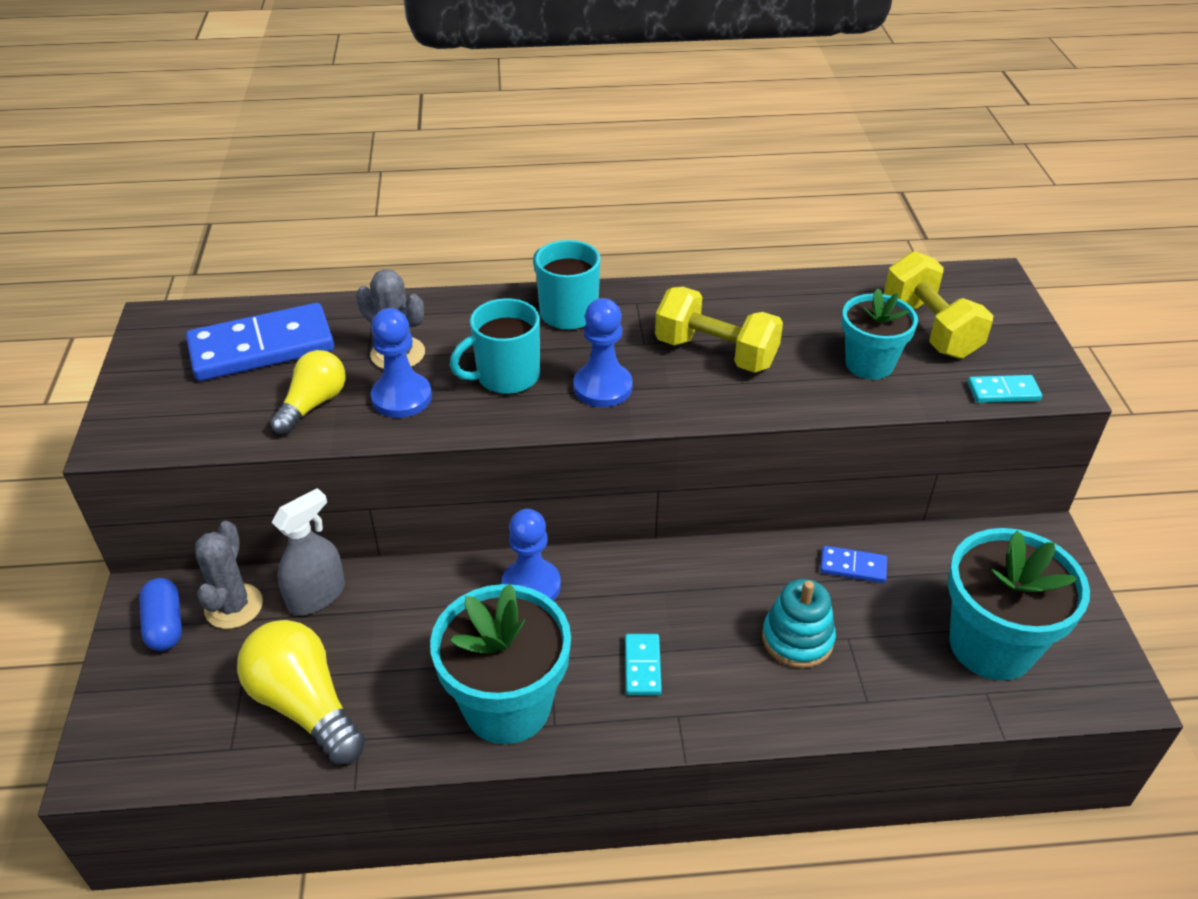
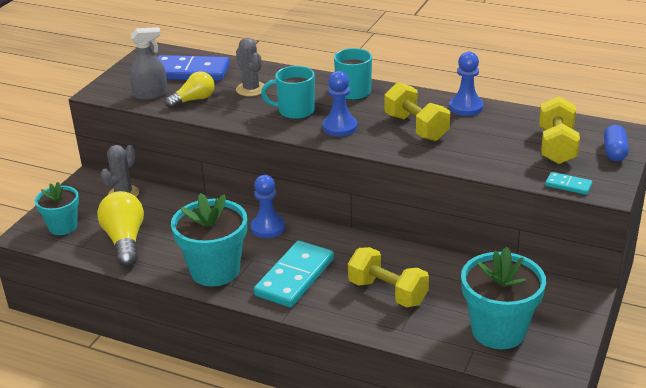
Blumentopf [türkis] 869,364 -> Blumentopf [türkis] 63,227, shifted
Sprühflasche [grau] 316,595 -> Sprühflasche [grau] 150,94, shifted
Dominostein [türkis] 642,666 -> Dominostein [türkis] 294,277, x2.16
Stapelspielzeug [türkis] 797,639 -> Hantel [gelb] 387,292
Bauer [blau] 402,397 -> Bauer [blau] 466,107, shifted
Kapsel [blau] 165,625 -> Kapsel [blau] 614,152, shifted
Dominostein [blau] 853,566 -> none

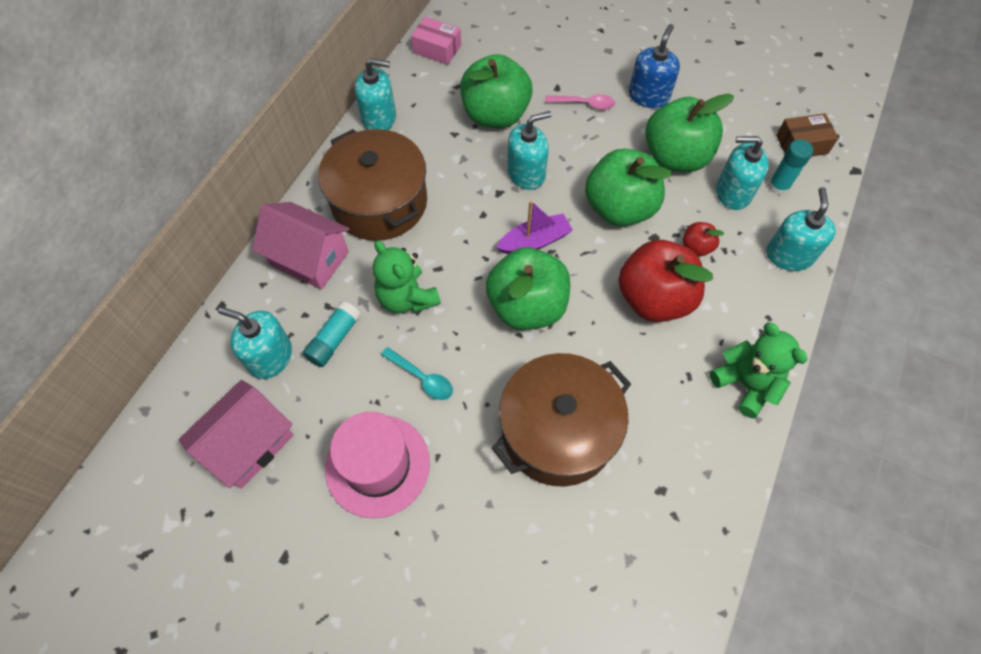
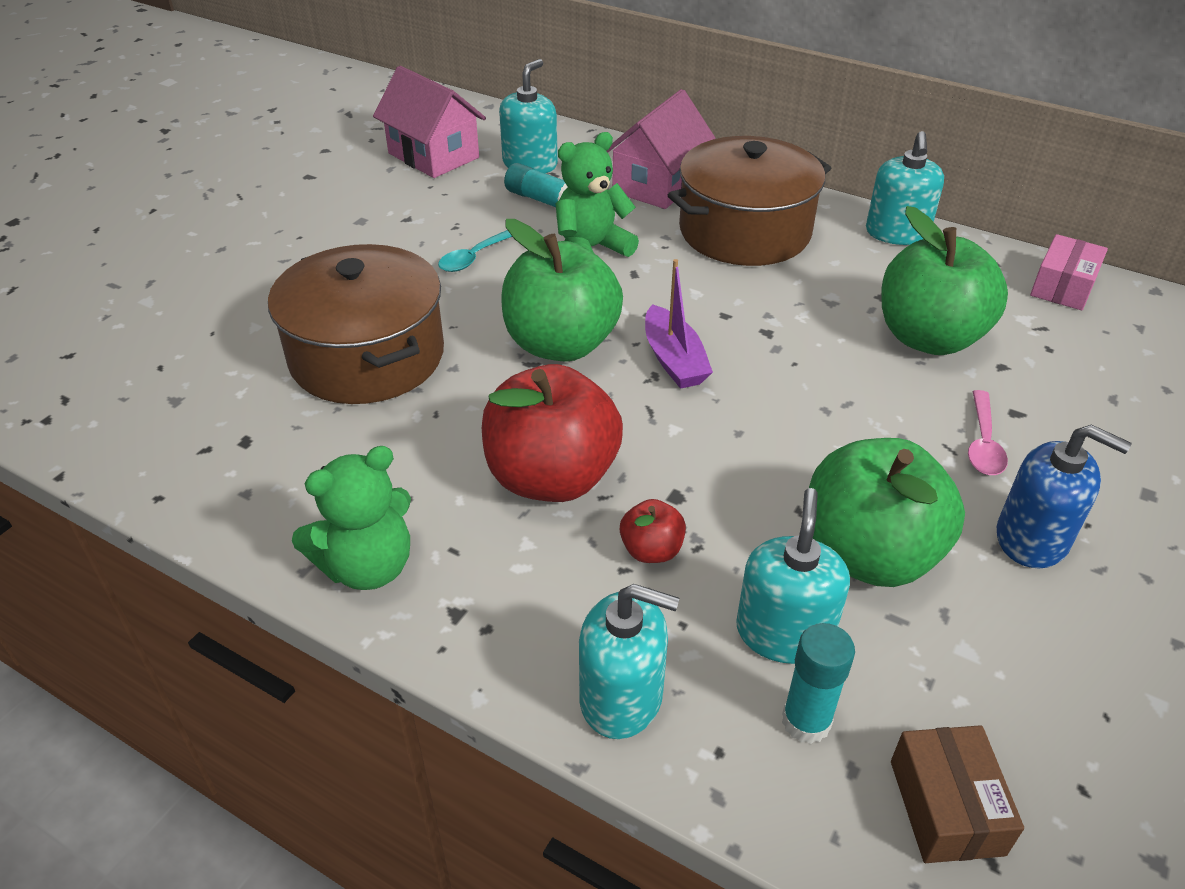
Hut [rosa] 377,465 -> none
Seifenspender [türkis] 526,173 -> none
Apfel [grün] 619,208 -> none

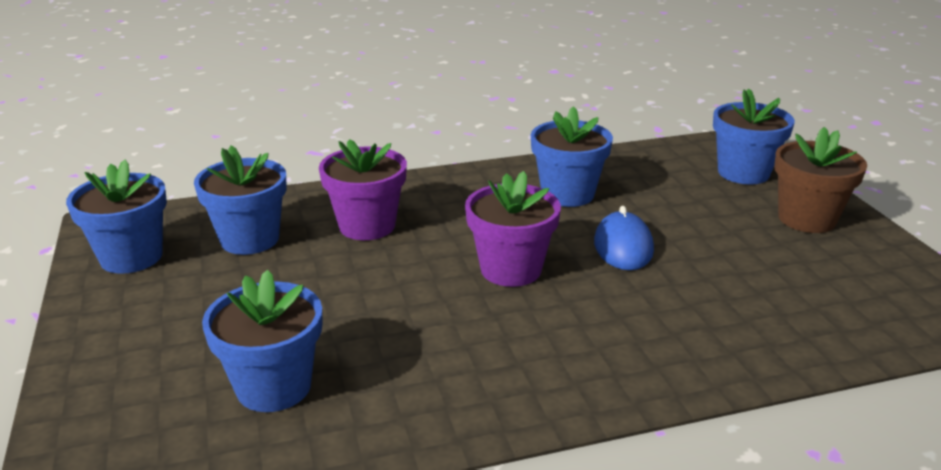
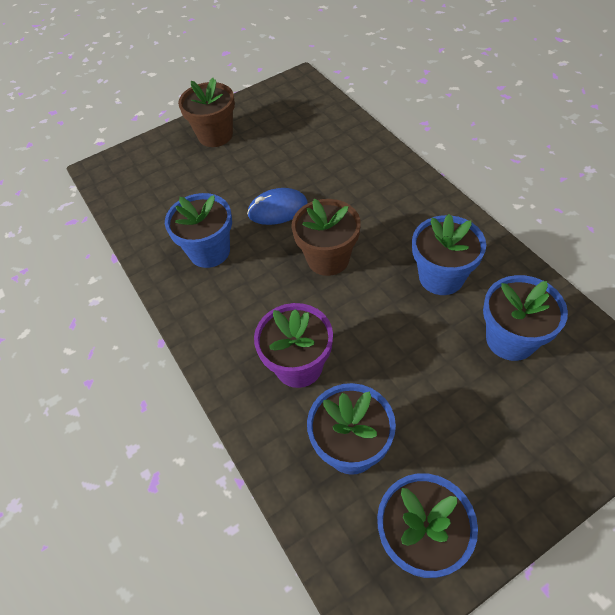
Blumentopf [lila] 511,269 -> Blumentopf [braun] 328,258
Blumentopf [blau] 743,173 -> Blumentopf [blau] 441,277, shifted

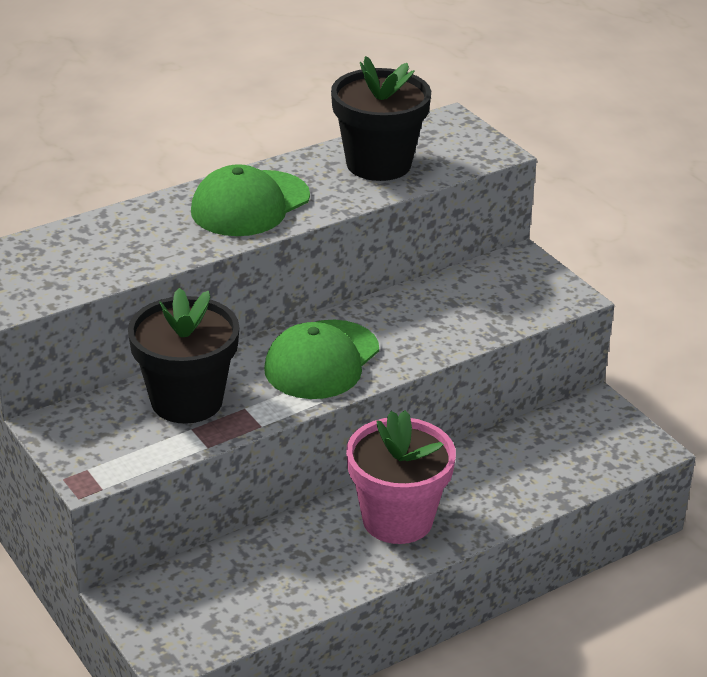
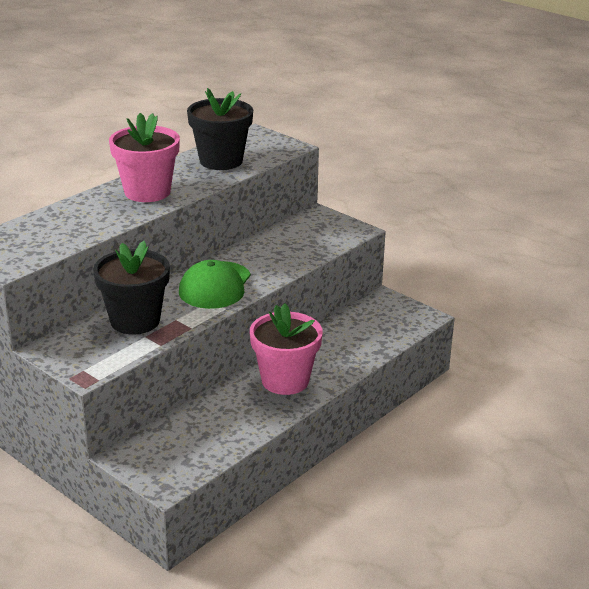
Kappe [grün] 250,204 -> Blumentopf [rosa] 147,192

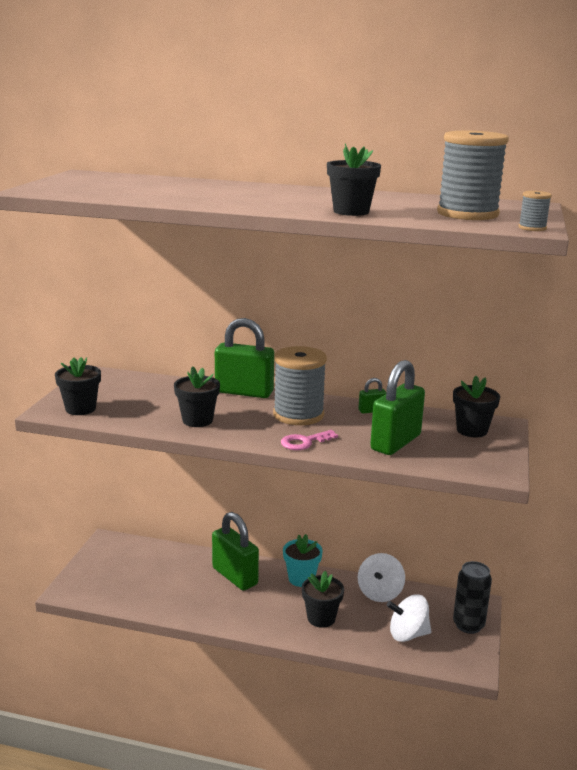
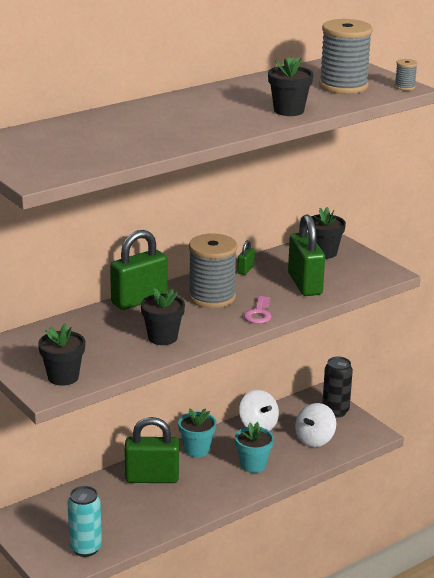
none -> Dose [türkis] 85,548
Blumentopf [schwarz] 321,618 -> Blumentopf [türkis] 253,465

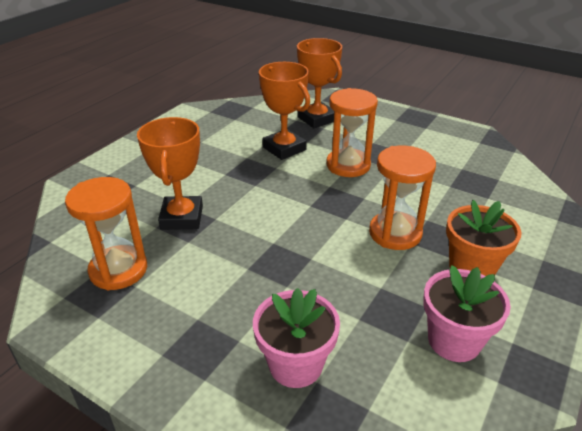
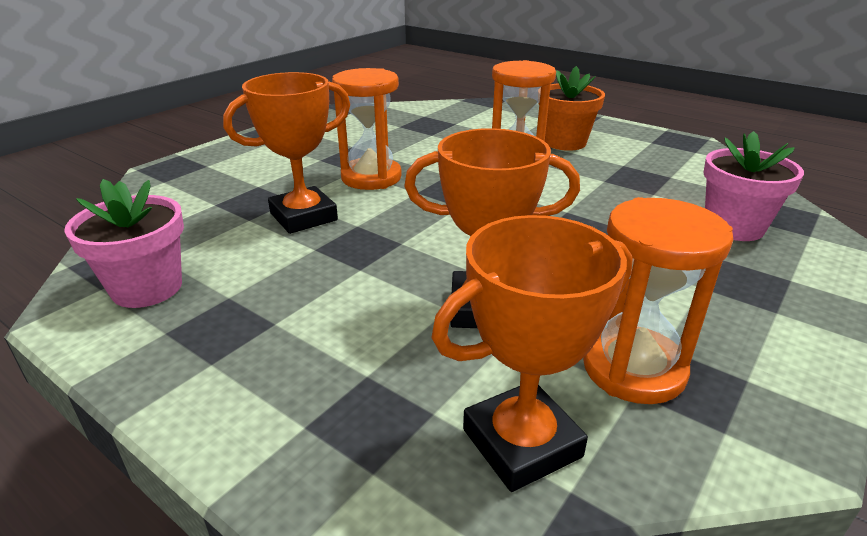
Blumentopf [rosa] 454,340 -> Blumentopf [rosa] 147,288, shifted
Pokal [orange] 317,119 -> Pokal [orange] 521,443, shifted

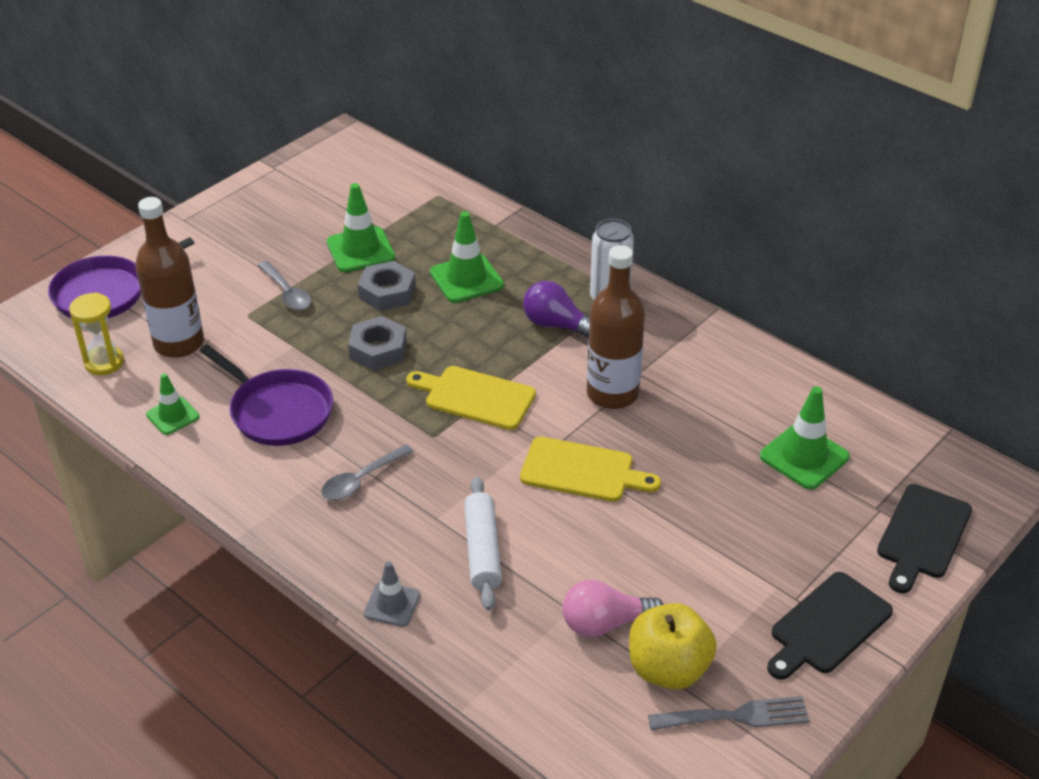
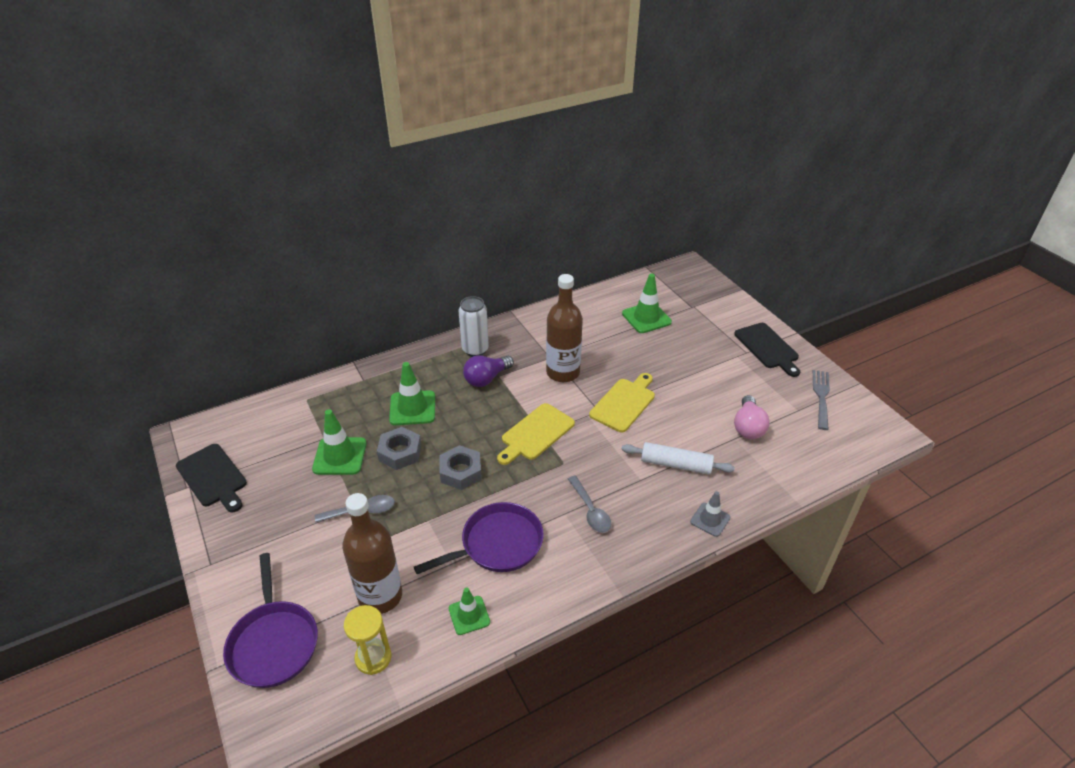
Schneidebrett [schwarz] 922,535 -> Schneidebrett [schwarz] 213,477, shifted
Apfel [gelb] 668,669 -> none

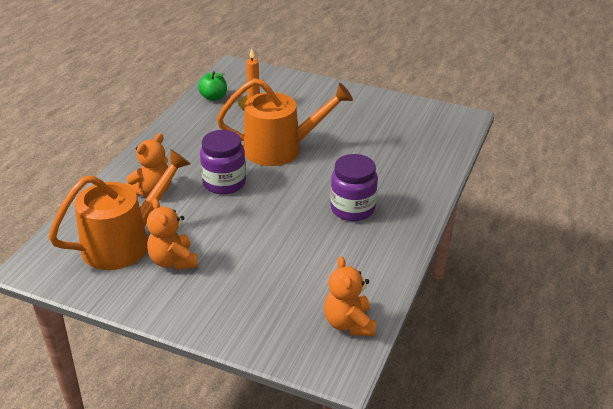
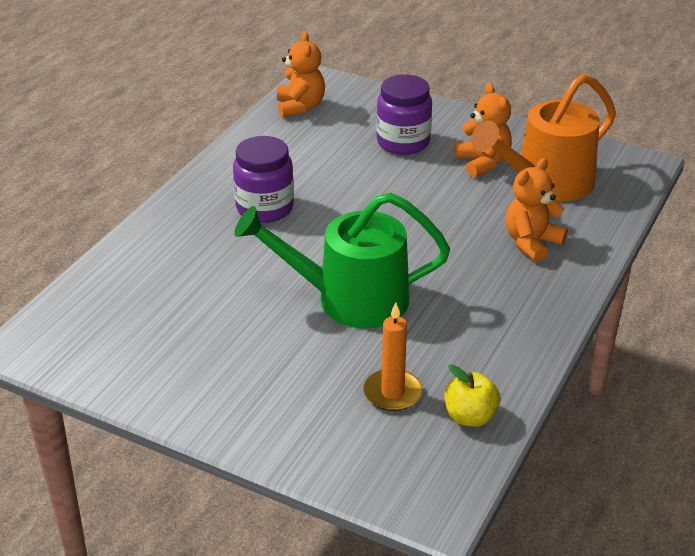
Gießkanne [orange] 280,149 -> Gießkanne [grün] 350,299
Einmachglas [lila] 224,183 -> Einmachglas [lila] 403,142, shifted
Apfel [grün] 213,97 -> Apfel [gelb] 470,417

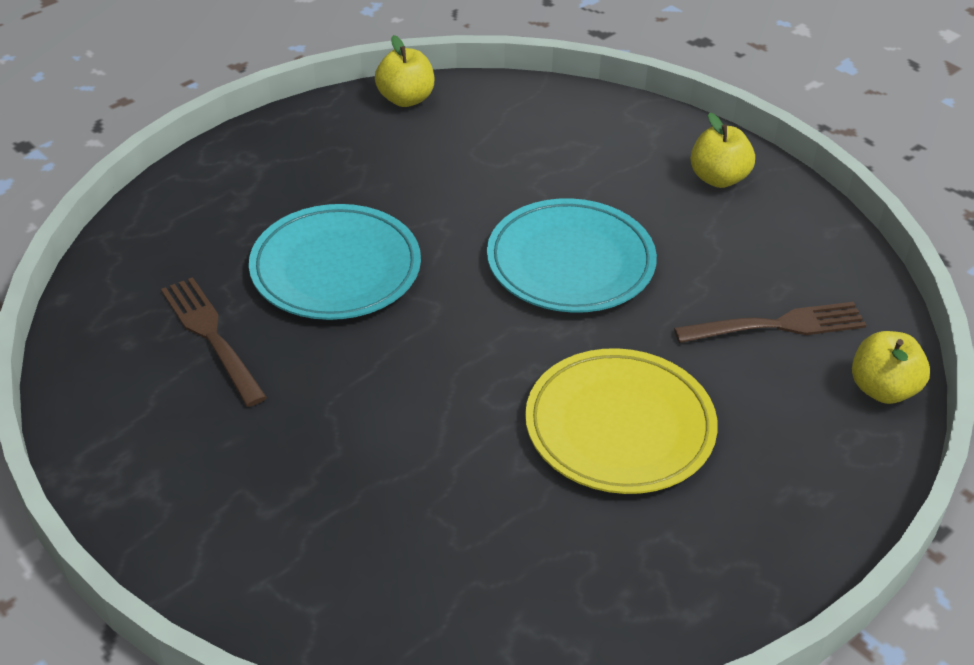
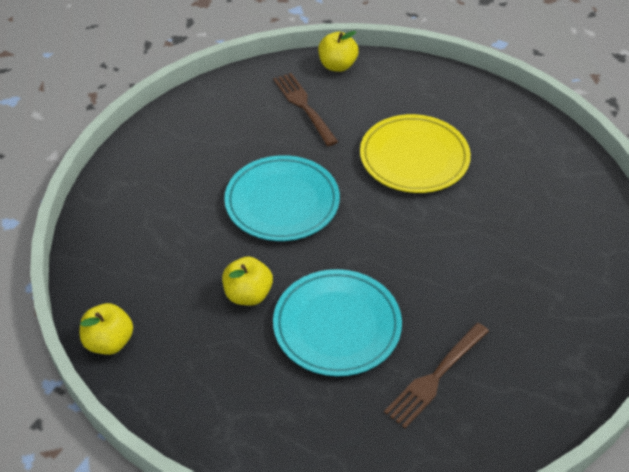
Apfel [gelb] 718,178 -> Apfel [gelb] 248,294, shifted

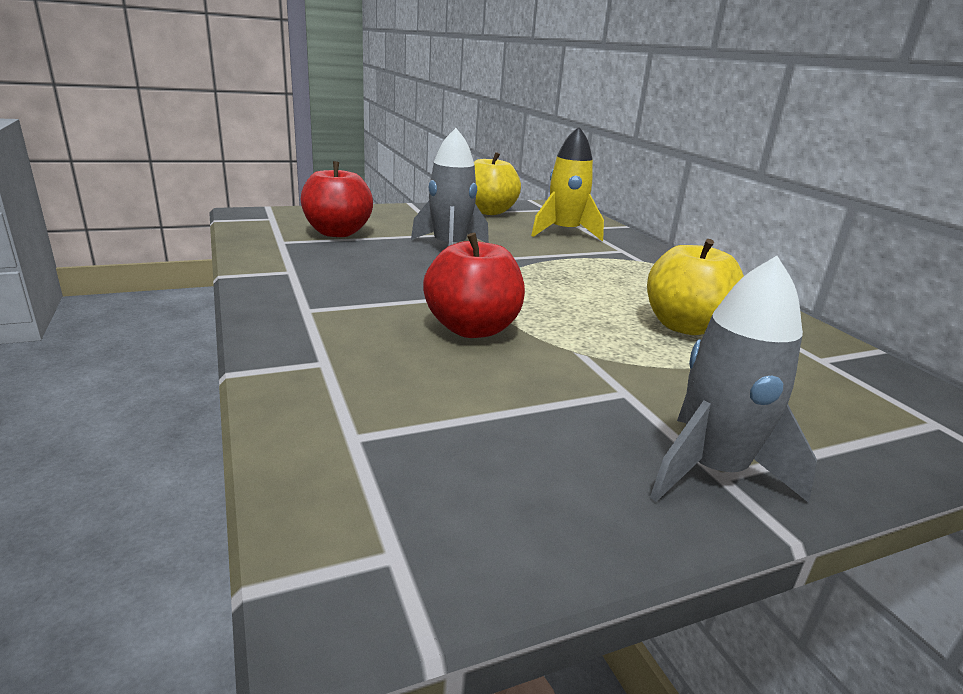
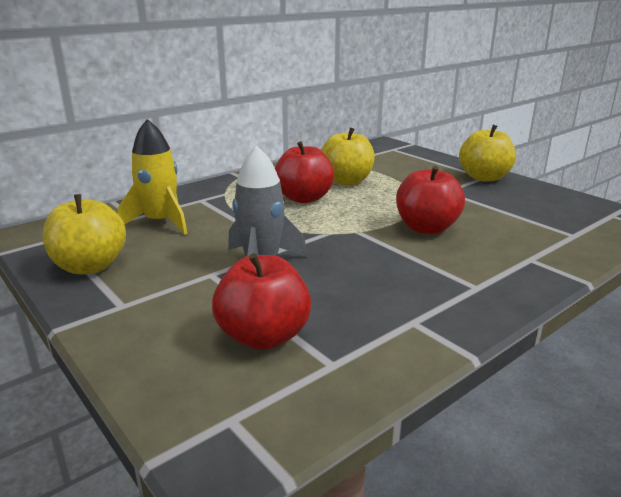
none -> Apfel [rot] 304,198
Rakete [grau] 712,470 -> Apfel [gelb] 484,177

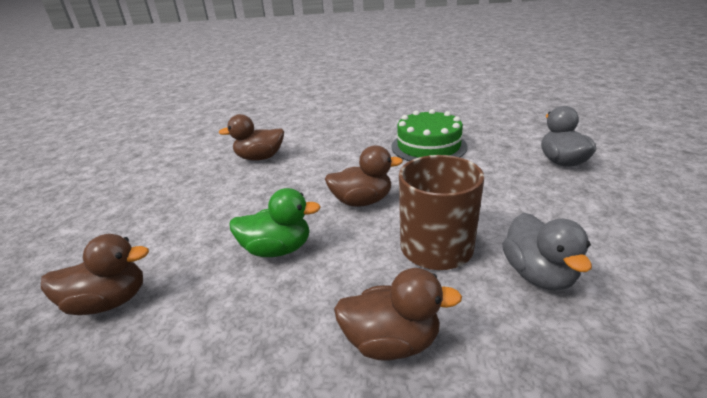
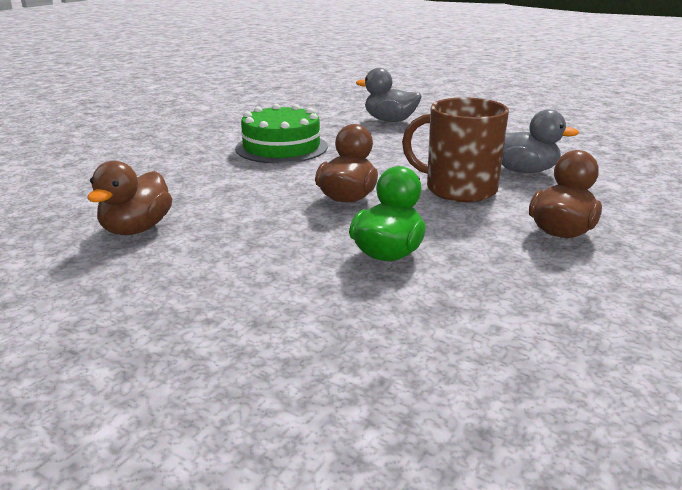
Ente [braun] 109,302 -> none

